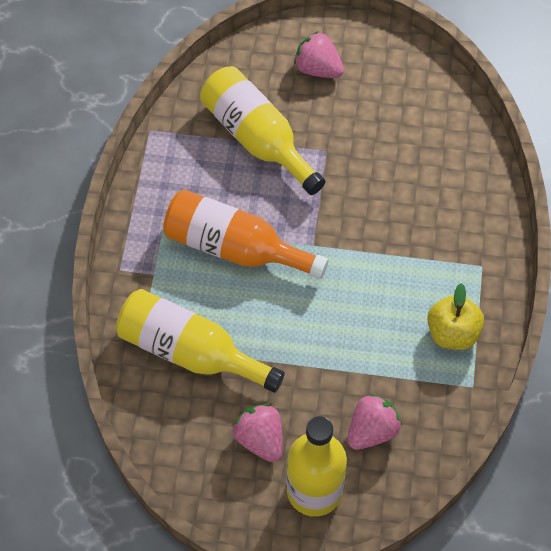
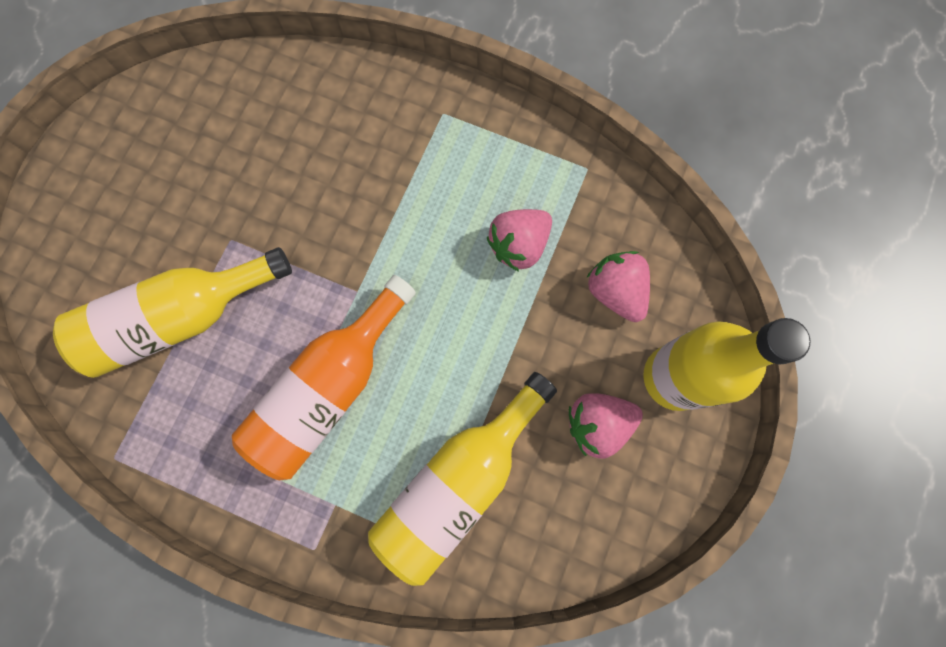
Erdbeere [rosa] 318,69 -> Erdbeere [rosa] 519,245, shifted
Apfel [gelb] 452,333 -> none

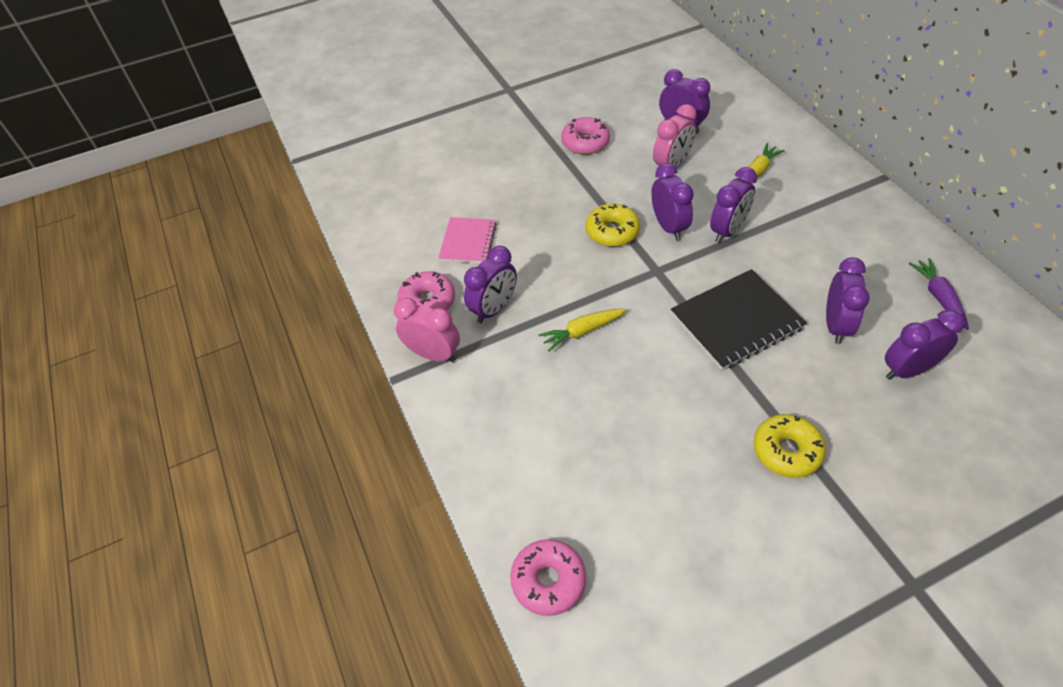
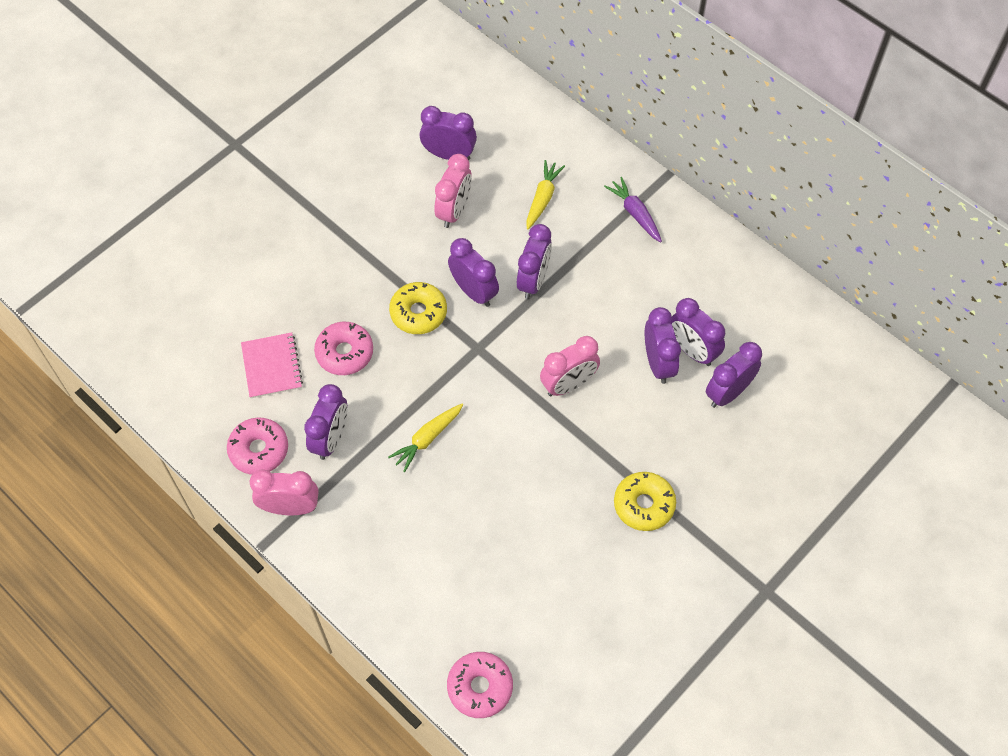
Donut [rosa] 585,142 -> Donut [rosa] 344,353, shifted
Notizbuch [schwarz] 736,321 -> Wecker [rosa] 568,385
Karotte [lila] 938,297 -> Karotte [lila] 635,214, shifted
none -> Wecker [lila] 692,351

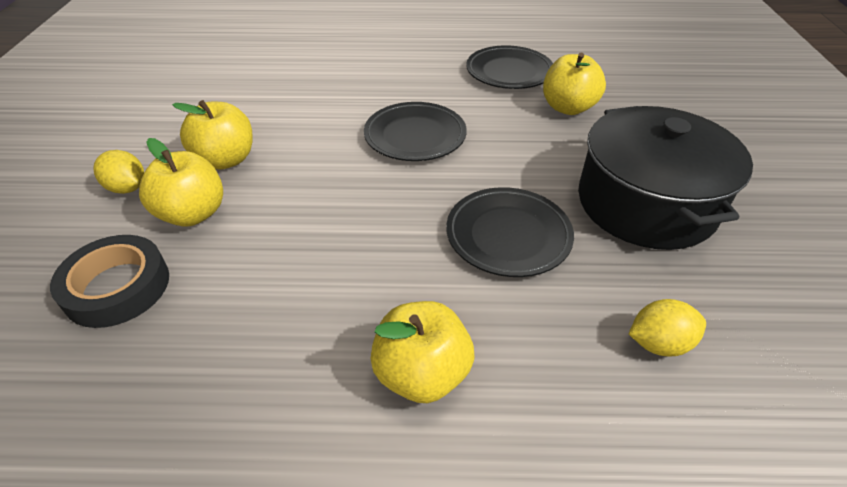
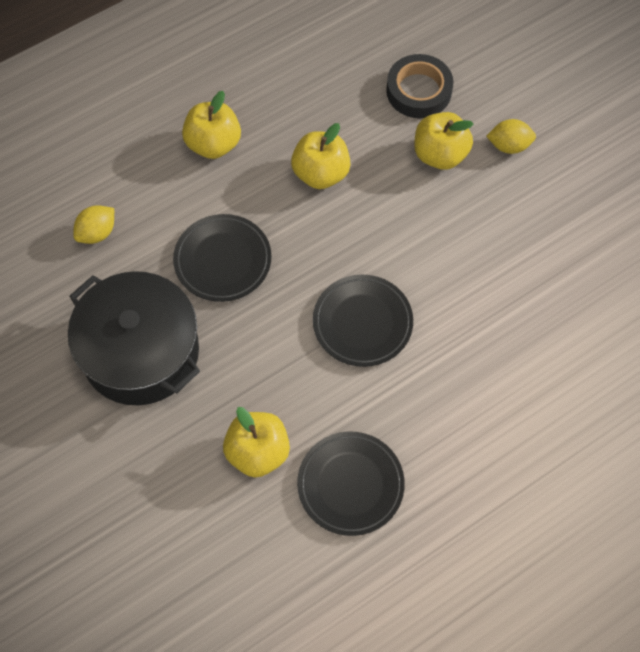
Apfel [gelb] 226,160 -> Apfel [gelb] 321,173, shifted

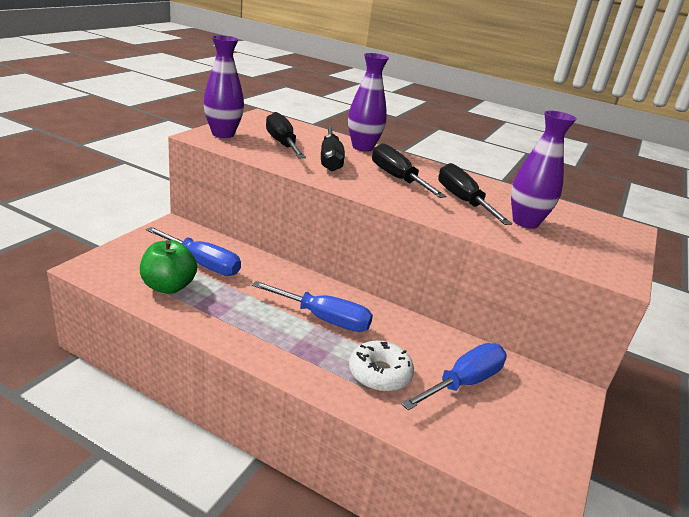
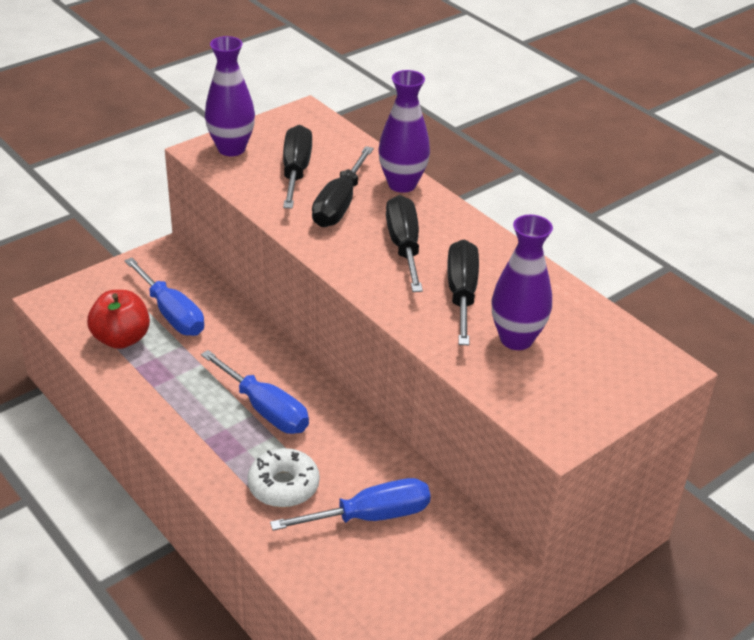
Apfel [grün] 168,286 -> Apfel [rot] 121,339

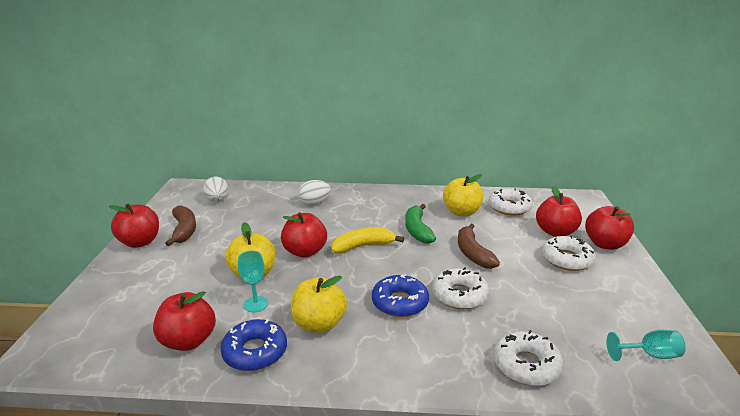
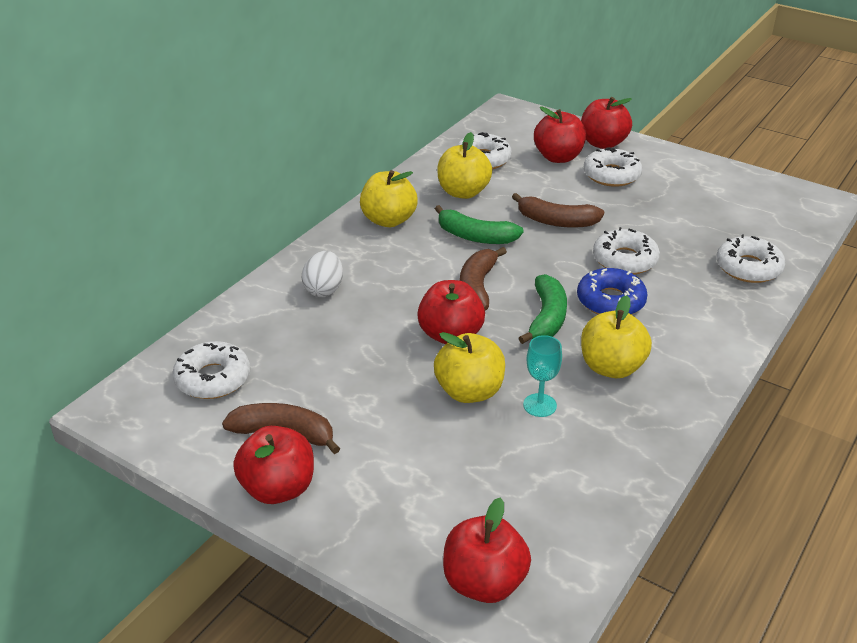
Ei [weiß] 217,200 -> Donut [weiß] 213,378
none -> Apfel [gelb] 388,220
Apfel [rot] 188,341 -> Apfel [rot] 484,582, shifted
Banane [gelb] 363,246 -> Banane [braun] 477,287
none -> Banane [grün] 547,318
Donut [blau] 255,352 -> none
Kelch [türkis] 650,355 -> none

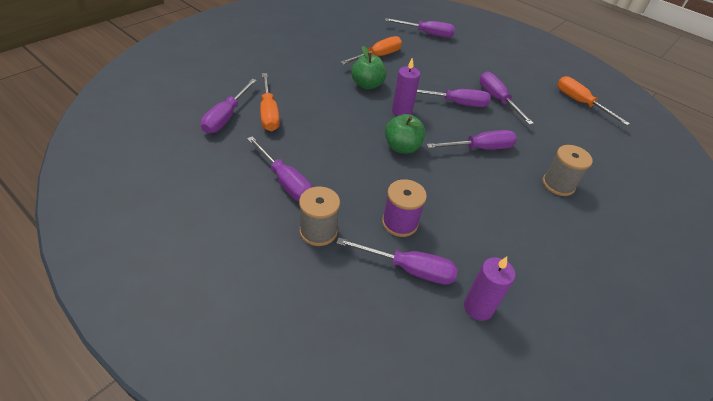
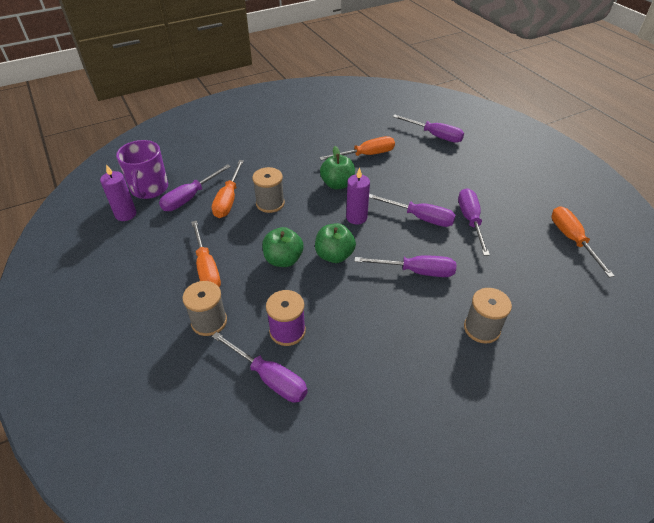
Kerze [lila] 478,307 -> Kerze [lila] 126,214, shifted
none -> Tasse [lila] 149,189
Schraubenzieher [lila] 285,181 -> Schraubenzieher [orange] 207,268
none -> Garnrolle [grau] 270,203
none -> Apfel [grün] 283,259

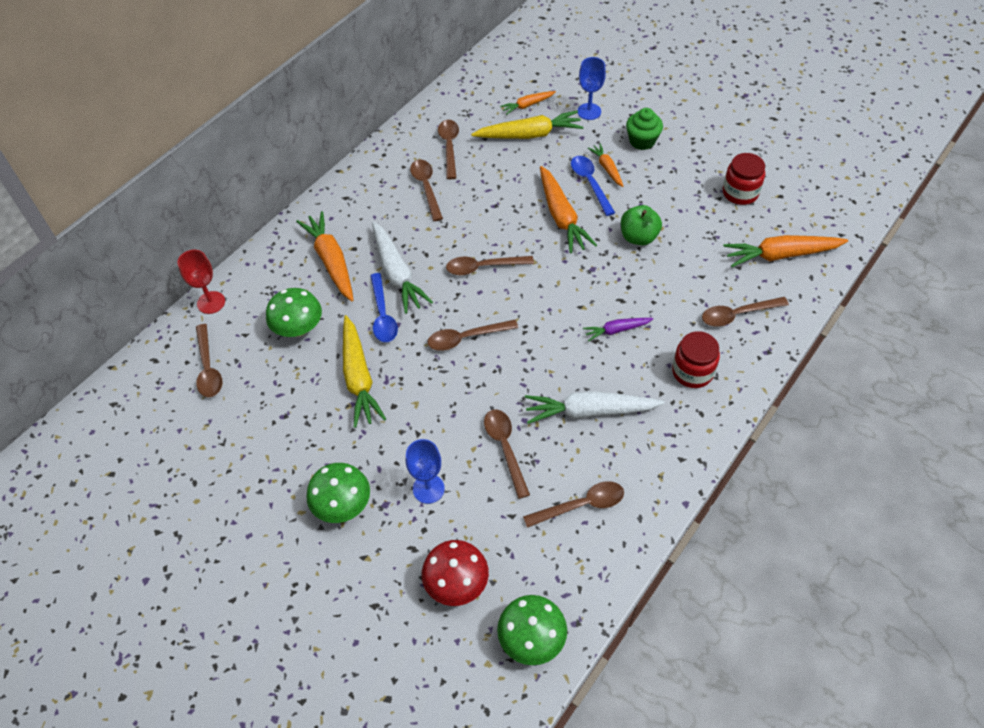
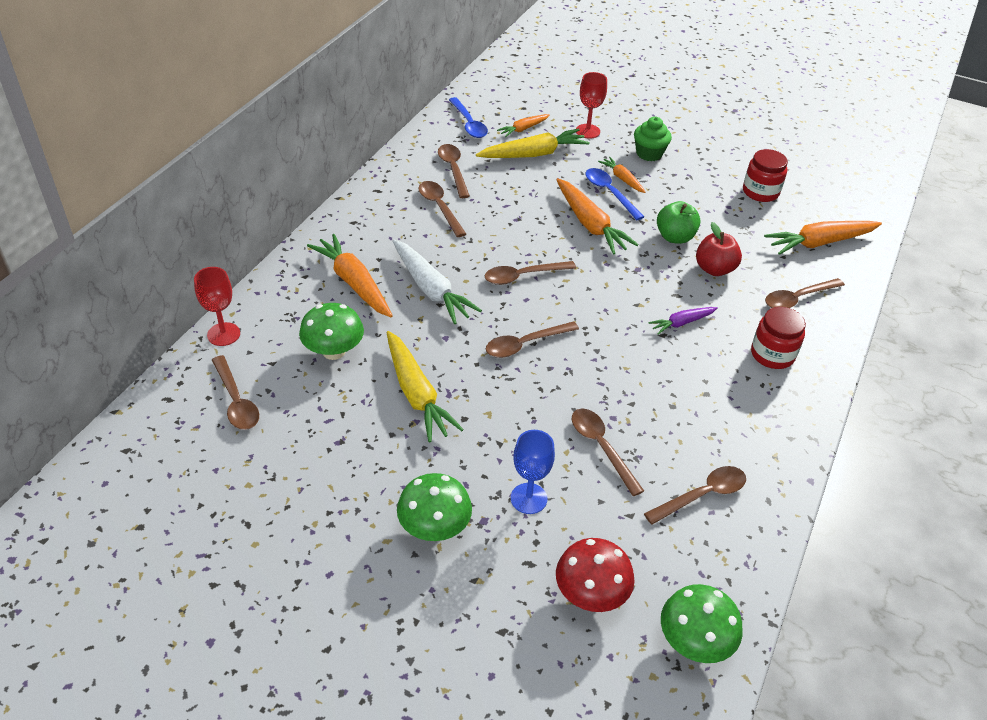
Löffel [blau] 382,315 -> Löffel [blau] 468,124, shifted
Kelch [blau] 589,111 -> Kelch [rot] 587,131
none -> Apfel [rot] 714,269
Karotte [weiß] 590,411 -> none

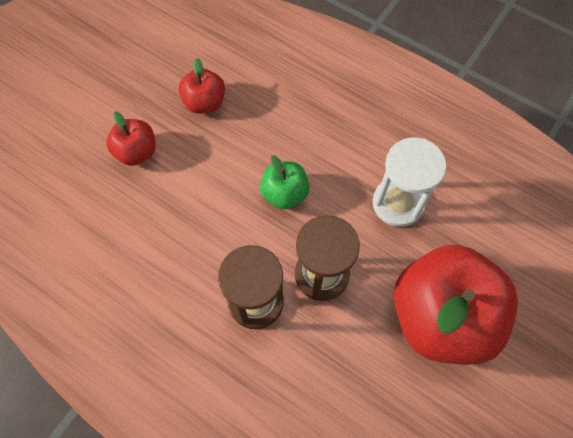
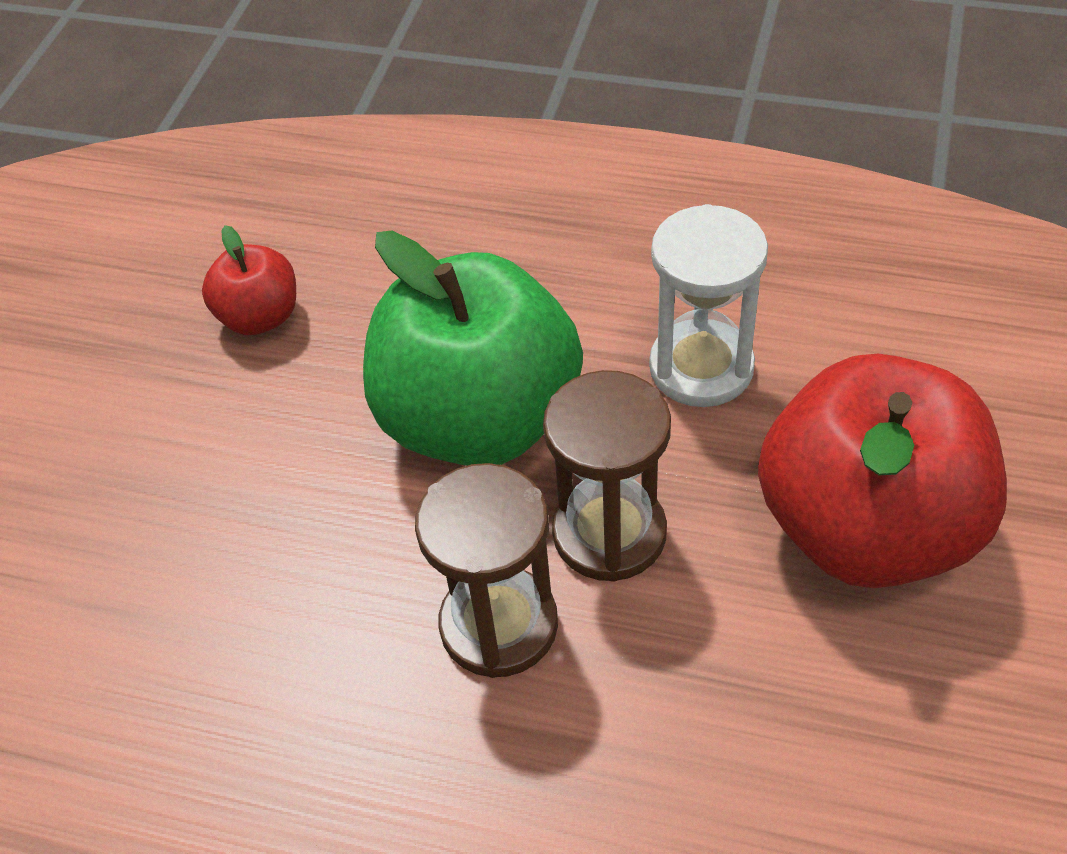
Apfel [grün] 284,194 -> Apfel [grün] 479,419, x2.11
Apfel [rot] 136,152 -> none

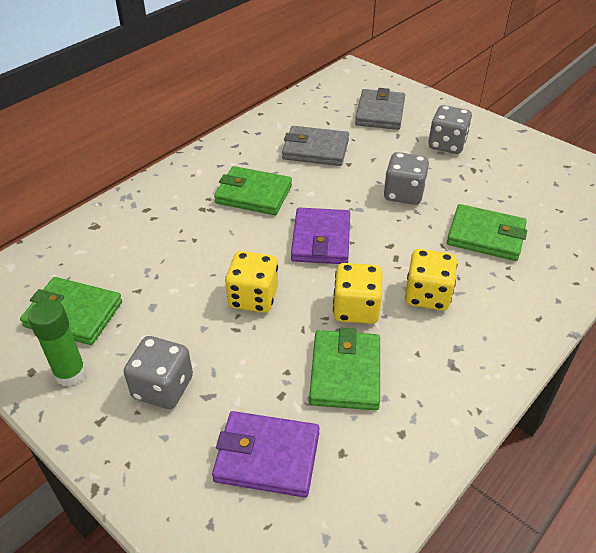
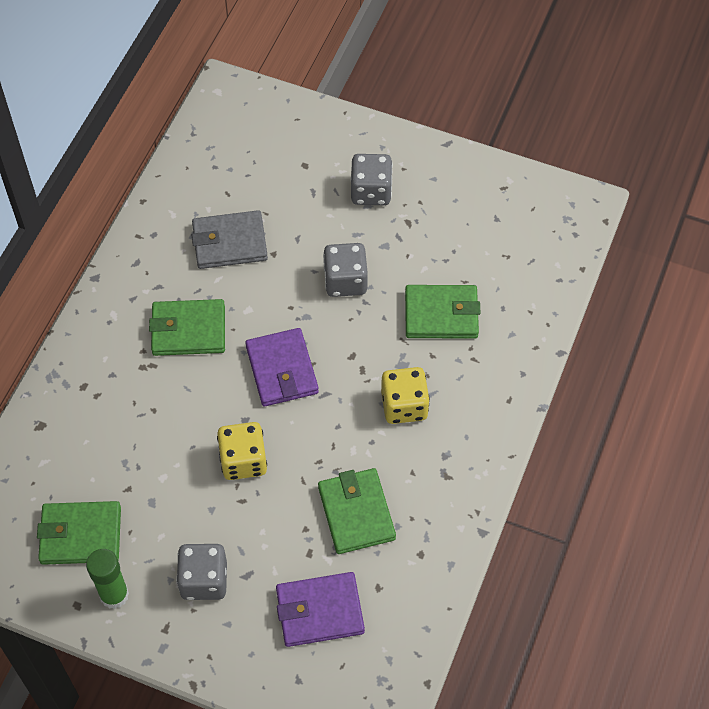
Spielwürfel [gelb] 356,309 -> none
Geldbörse [grau] 380,113 -> none

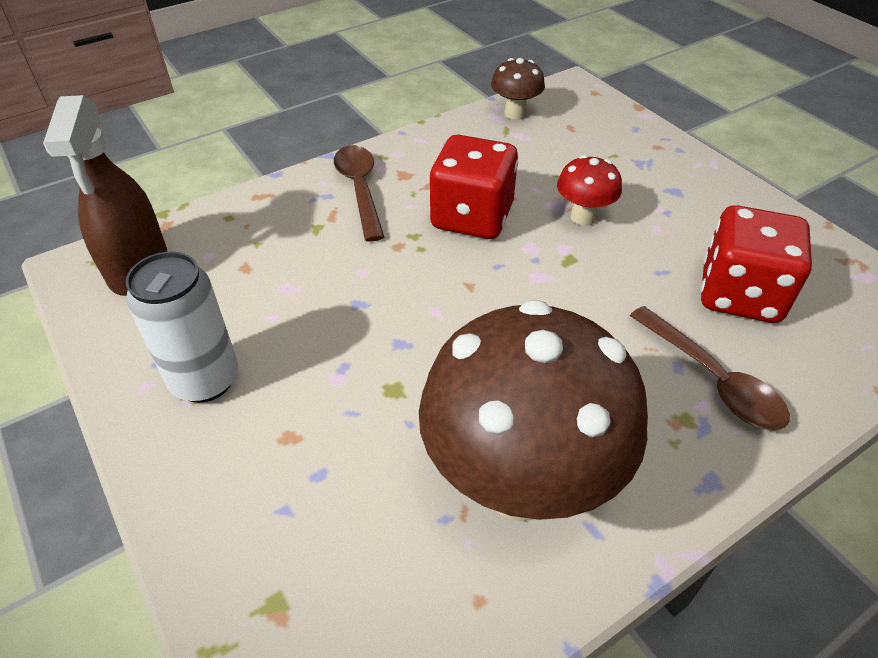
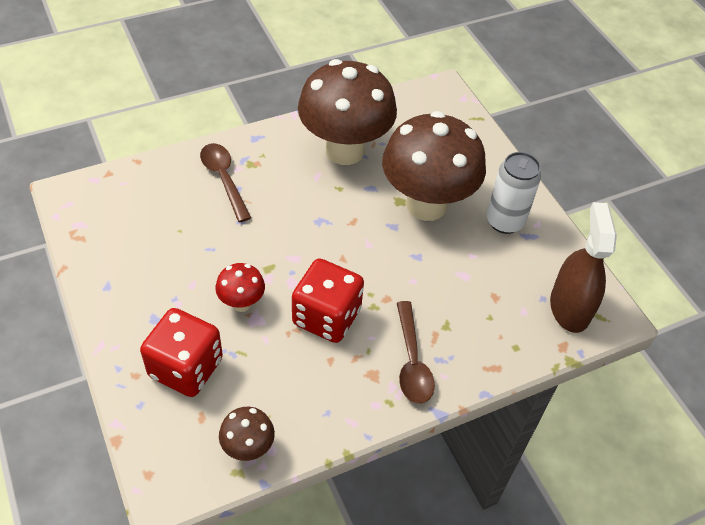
Spielwürfel [rot] 739,294 -> Spielwürfel [rot] 186,368, shifted
none -> Pilz [braun] 426,205

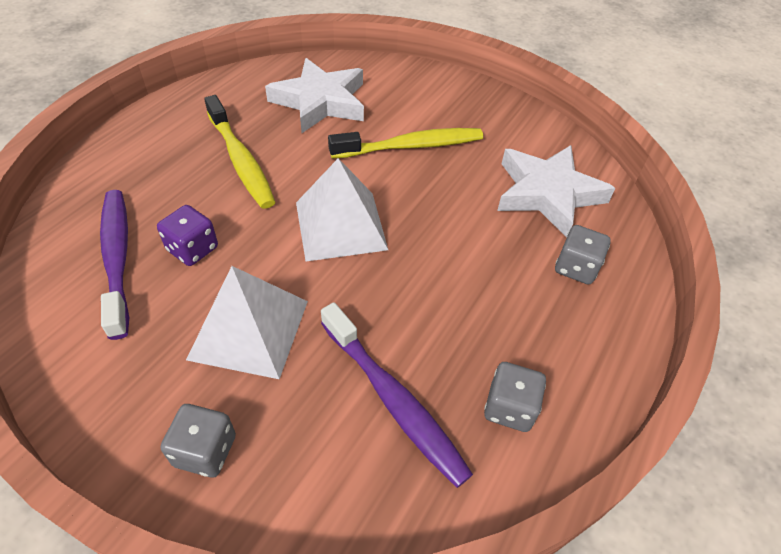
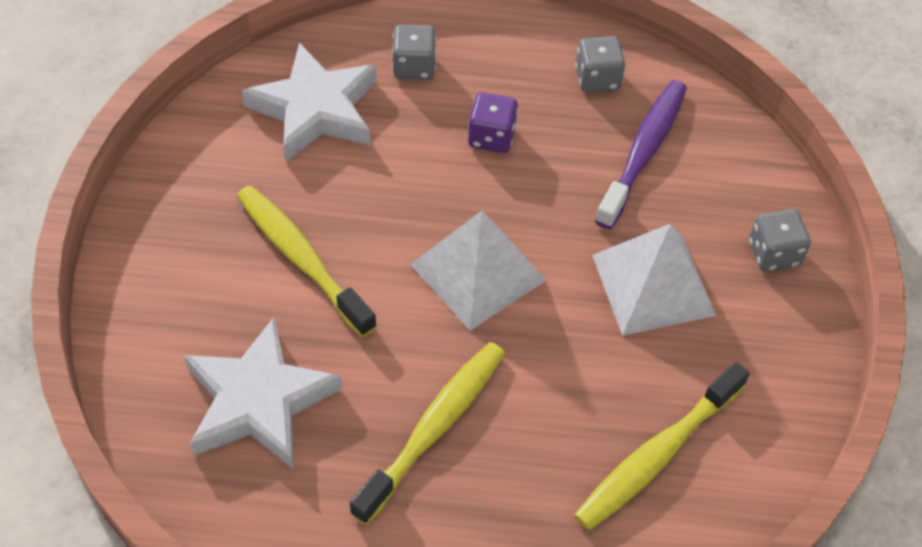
Spielwürfel [lila] 192,249 -> Spielwürfel [lila] 491,137, shifted
Zahnbürste [lila] 117,257 -> Zahnbürste [gelb] 656,455

